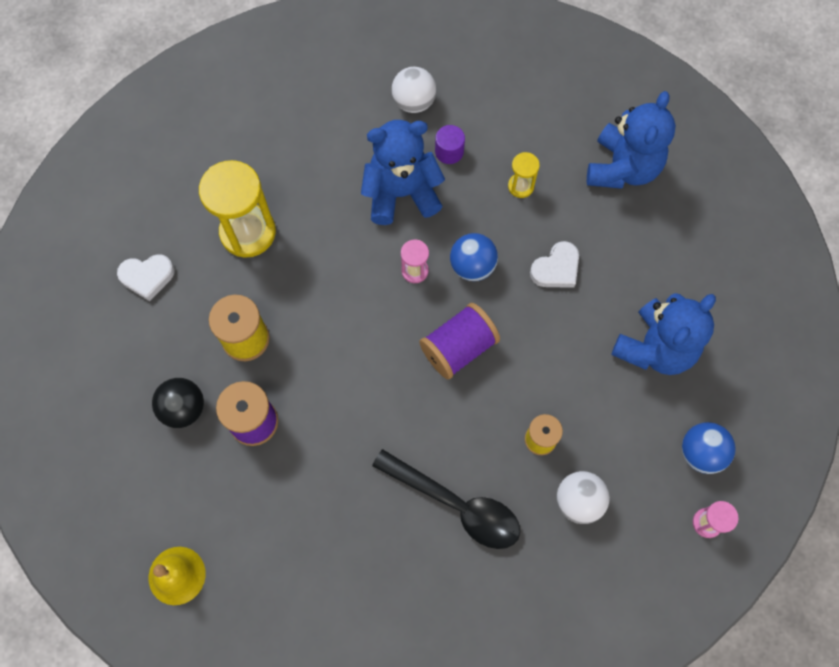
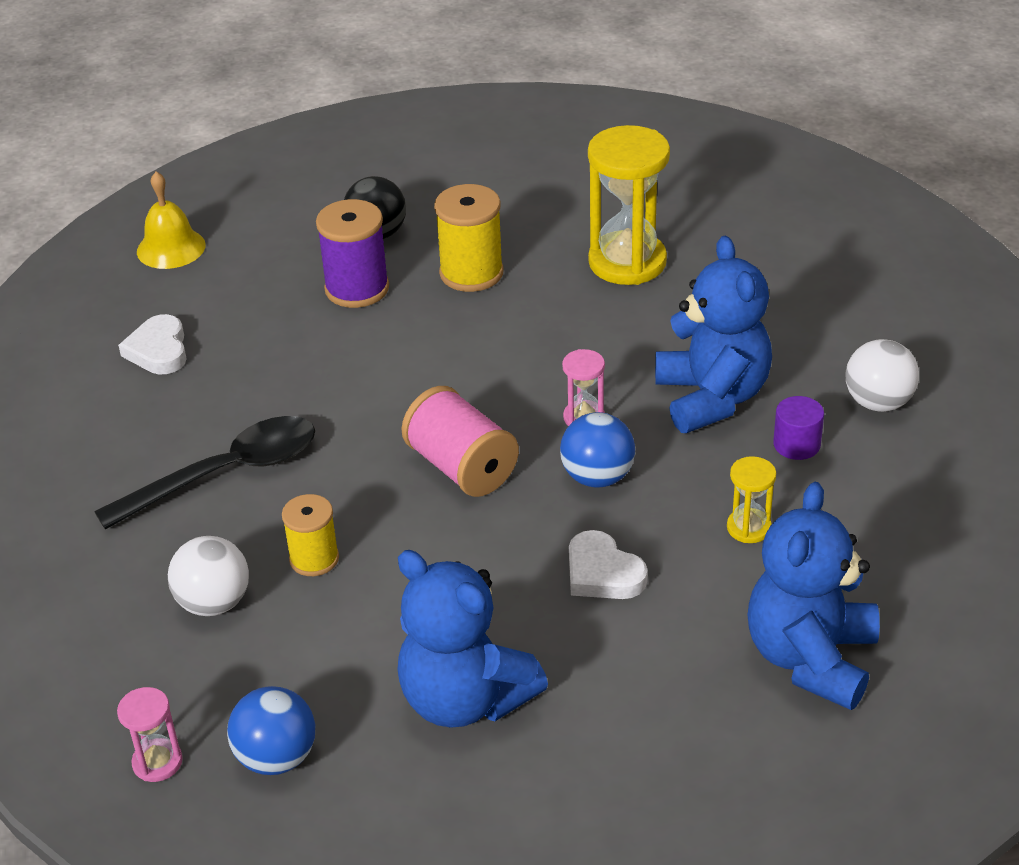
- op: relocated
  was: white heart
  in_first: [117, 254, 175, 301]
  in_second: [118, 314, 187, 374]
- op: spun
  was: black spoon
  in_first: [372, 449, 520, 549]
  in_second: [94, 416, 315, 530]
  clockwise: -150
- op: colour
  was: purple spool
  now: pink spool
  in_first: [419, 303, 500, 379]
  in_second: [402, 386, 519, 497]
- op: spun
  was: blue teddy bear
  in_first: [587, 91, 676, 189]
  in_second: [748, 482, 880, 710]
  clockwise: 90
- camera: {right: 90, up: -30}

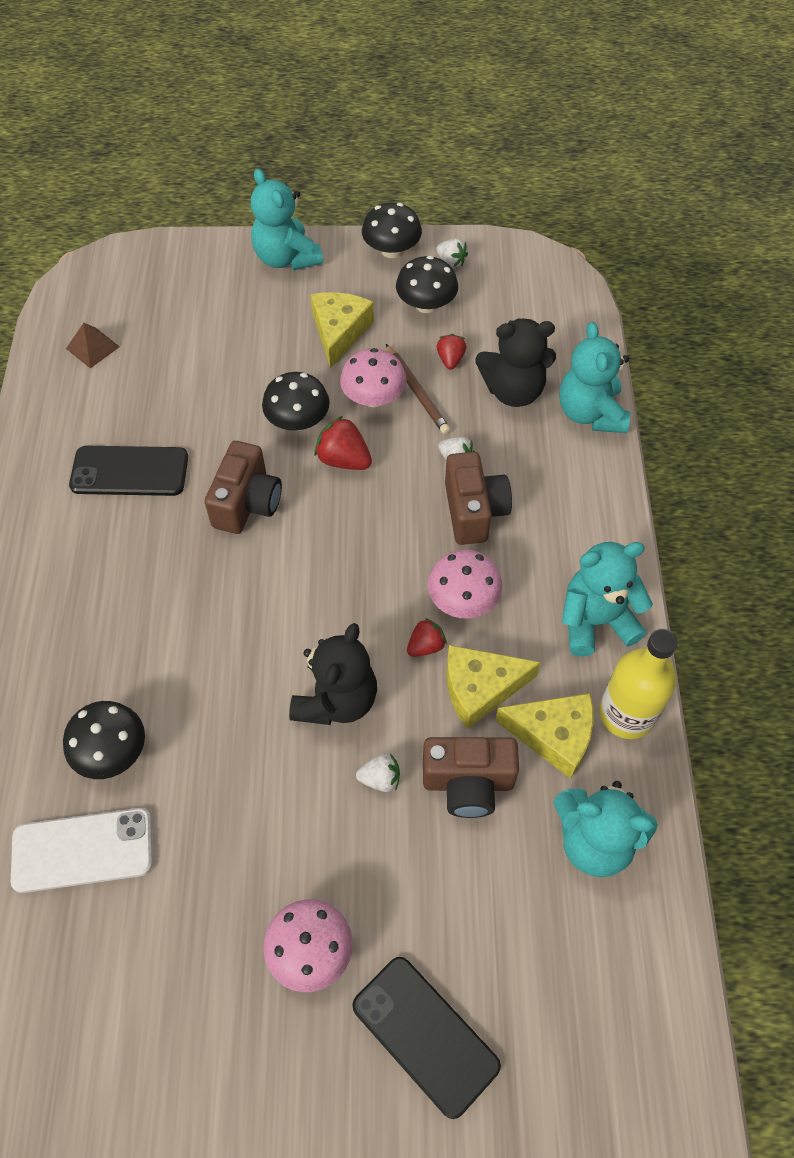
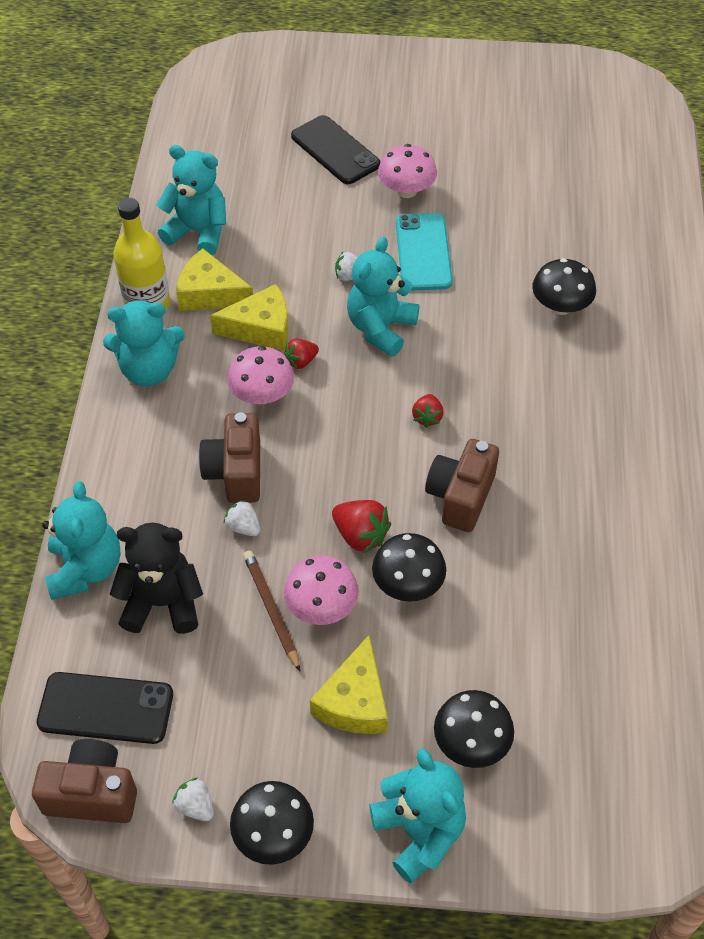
- op: missing
  was: white phone
  in_first: [11, 808, 153, 893]
- op: missing
  was: brown pyramid
  in_first: [66, 323, 120, 368]
- op: relocated
  was: black phone
  in_first: [69, 446, 188, 496]
  in_second: [37, 672, 173, 744]
- op: colour
  was: black teddy bear
  now: turquoise teddy bear
  in_first: [289, 623, 377, 725]
  in_second: [347, 237, 419, 357]
- op: relocated
  was: black mushroom
  in_first: [396, 256, 458, 313]
  in_second: [434, 690, 514, 768]
- op: relocated
  was: brown camera
  in_first: [423, 737, 519, 818]
  in_second: [32, 739, 137, 823]
- op: relocated
  was: red strawberry
  in_first: [437, 334, 467, 370]
  in_second: [412, 394, 444, 428]
- op: appeared
  now: turquoise phone
  in_second: [396, 213, 452, 291]
- camera: {right: -175, up: -5}

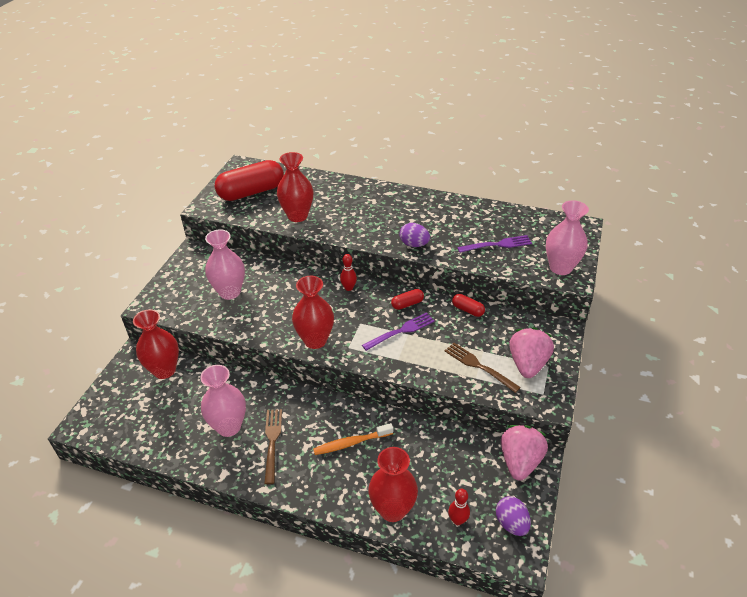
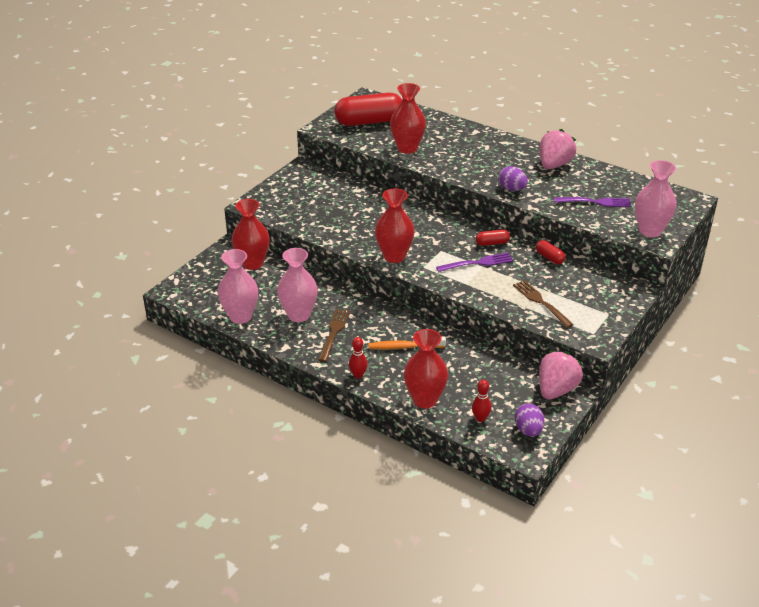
- op: relocated
  was: pink vase
  in_first: [205, 229, 245, 300]
  in_second: [218, 249, 258, 324]
- op: relocated
  was: red bowling pin
  in_first: [340, 254, 357, 291]
  in_second: [349, 337, 367, 379]
- op: relocated
  was: pink strawberry
  in_first: [509, 327, 554, 378]
  in_second: [540, 129, 576, 169]
- camera: {right: 15, up: -5}

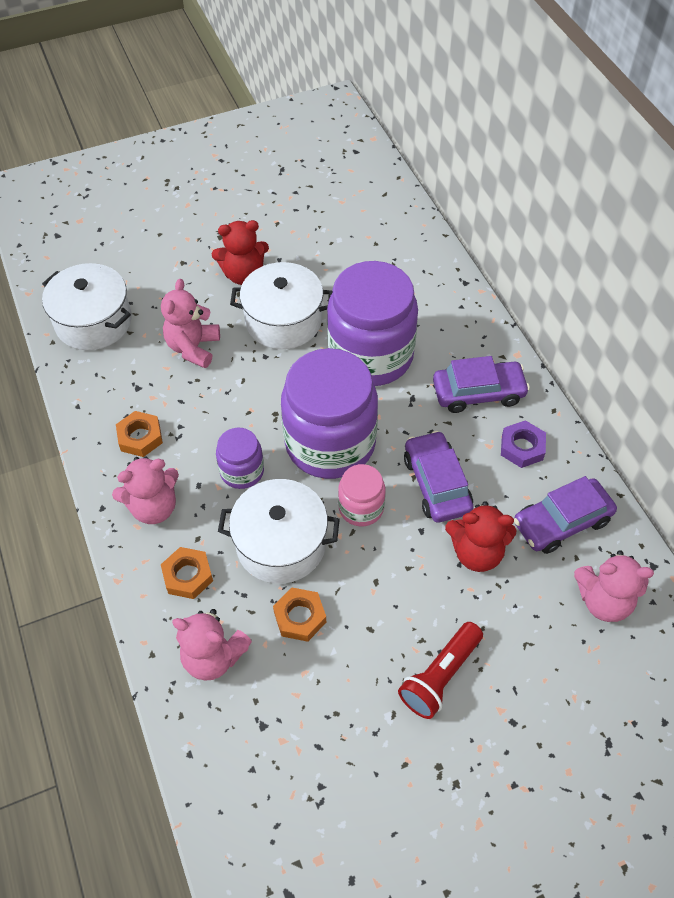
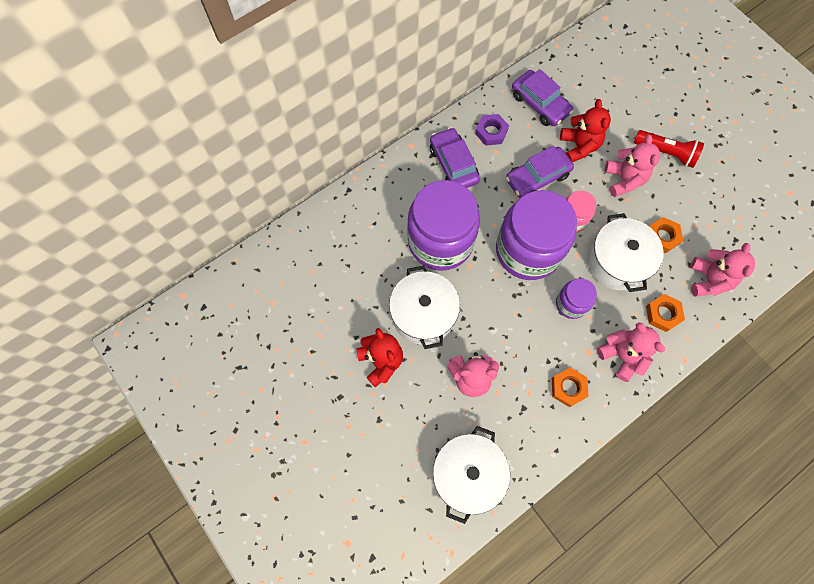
- op: relocated
  was: pink teddy bear
  in_first: [574, 550, 654, 622]
  in_second: [605, 134, 660, 197]
- camera: {right: -105, up: 15}

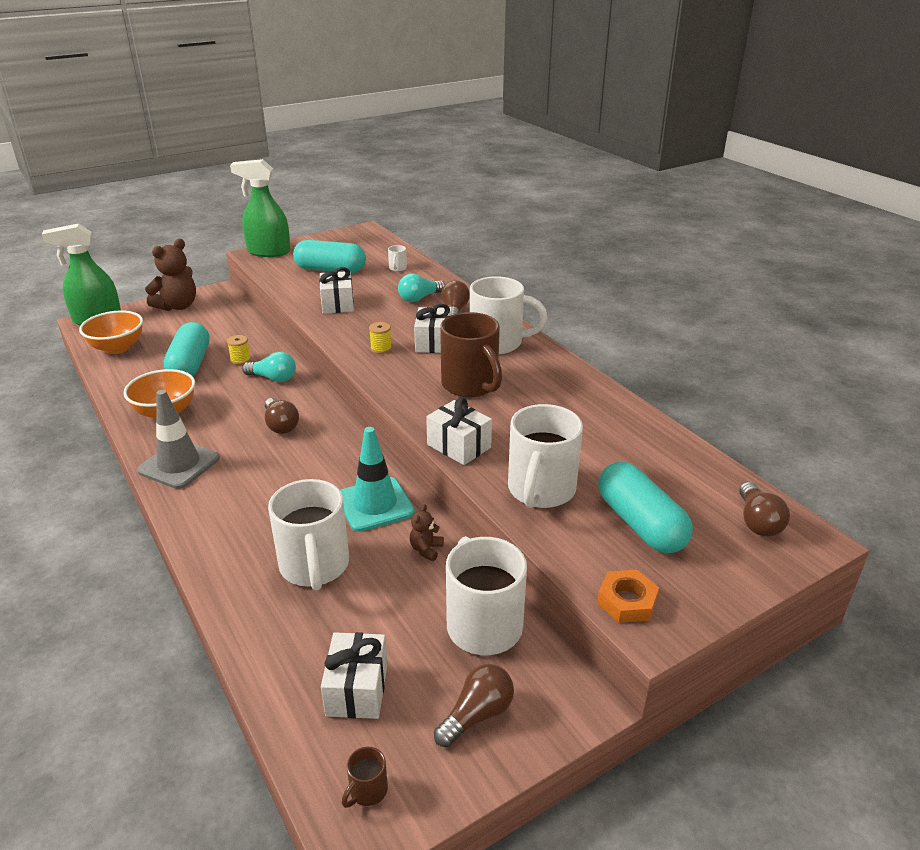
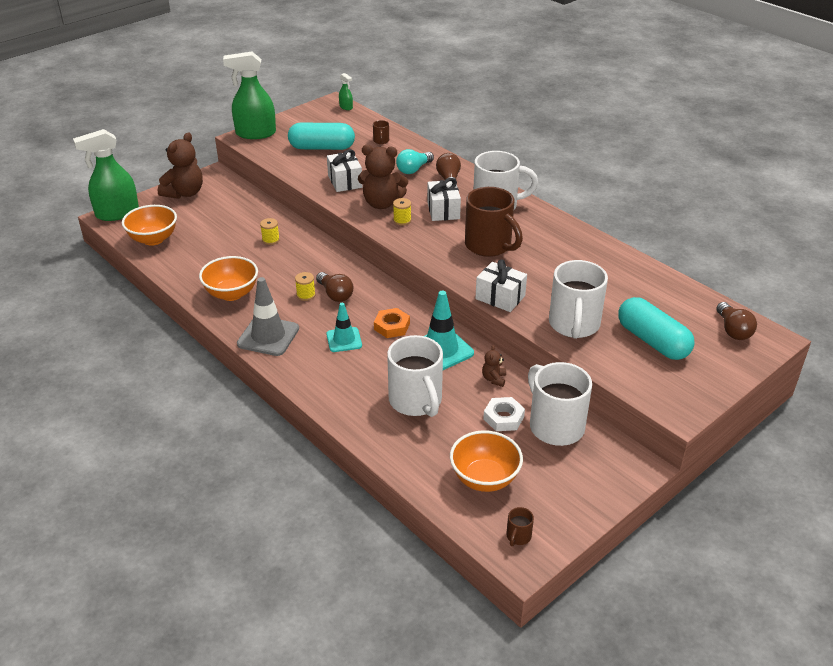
- op: missing
  was: turquoise capsule
  in_first: [164, 322, 210, 376]
- op: missing
  was: turquoise light bulb
  in_first: [242, 352, 296, 382]
- op: exchanged
  was: white gift
  now: orange bowl
  in_first: [321, 632, 387, 719]
  in_second: [450, 430, 523, 492]
- op: colour
  was: white mug
  now: brown mug
  in_first: [388, 245, 407, 271]
  in_second: [373, 120, 389, 144]
- op: missing
  was: brown light bulb
  in_first: [434, 664, 514, 747]
- op: relocated
  was: orange nut
  in_first: [597, 570, 659, 623]
  in_second: [374, 308, 410, 338]
- op: appeared
  now: yellow spool
  in_second: [295, 272, 315, 301]
- op: appeared
  now: turquoise traffic cone
  in_second: [326, 303, 362, 352]
- op: appeared
  now: green spray bottle
  in_second: [339, 73, 353, 110]
- op: appeared
  now: brown teddy bear
  in_second: [358, 145, 408, 209]
- op: appeared
  now: white nut
  in_second: [483, 397, 525, 431]
- camera: {right: -10, up: 5}

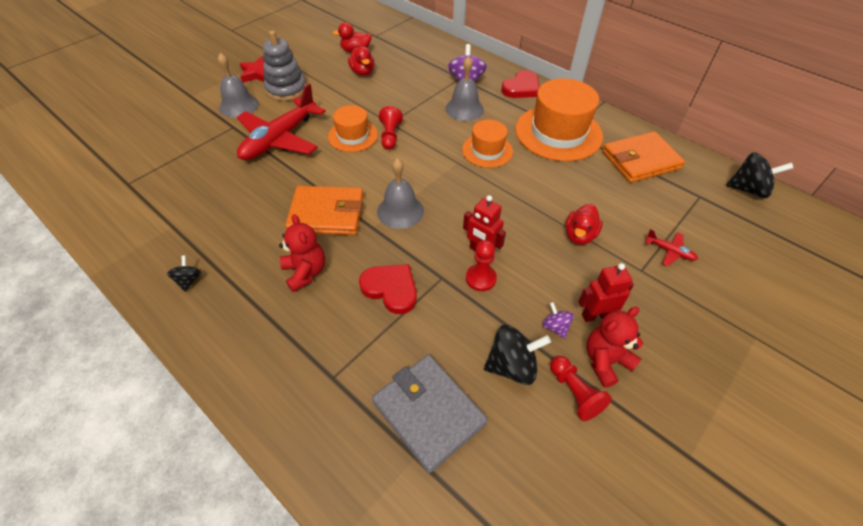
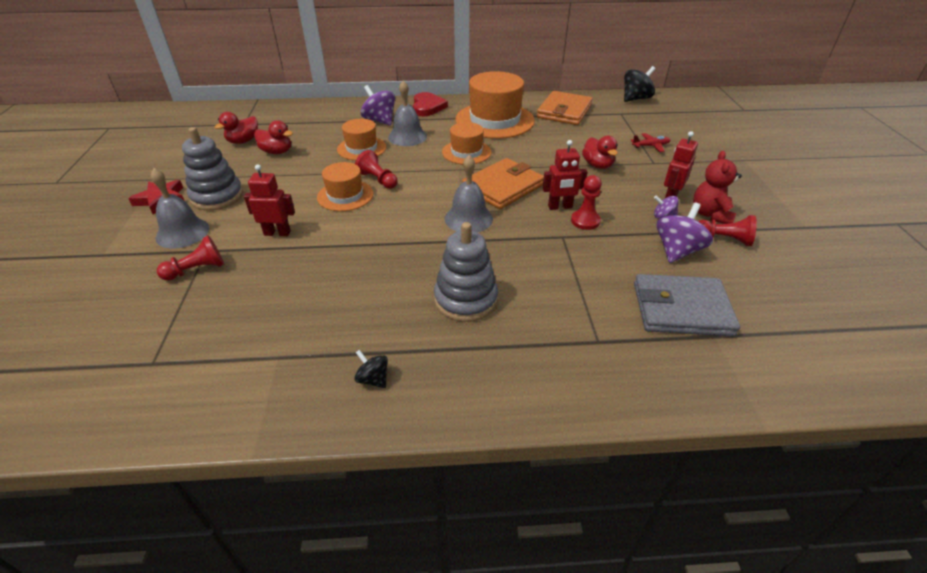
- op: exchanged
  was: red plane
  now: red robot
  in_first: [237, 84, 326, 160]
  in_second: [244, 164, 295, 236]
- op: exchanged
  was: red teddy bear
  now: grey stacking toy
  in_first: [279, 214, 325, 292]
  in_second: [434, 222, 498, 322]
- op: relocated
  was: orange wallet
  in_first: [285, 186, 364, 235]
  in_second: [462, 158, 544, 209]
- op: missing
  was: red heart
  in_first: [359, 264, 417, 314]
- op: colour
  was: black spinning top
  now: purple spinning top
  in_first: [484, 325, 551, 385]
  in_second: [656, 203, 713, 263]
- op: appeared
  now: red pawn
  in_second: [157, 236, 224, 281]
- op: appeared
  now: orange hat
  in_second: [337, 119, 386, 160]
- camera: {right: -45, up: -10}

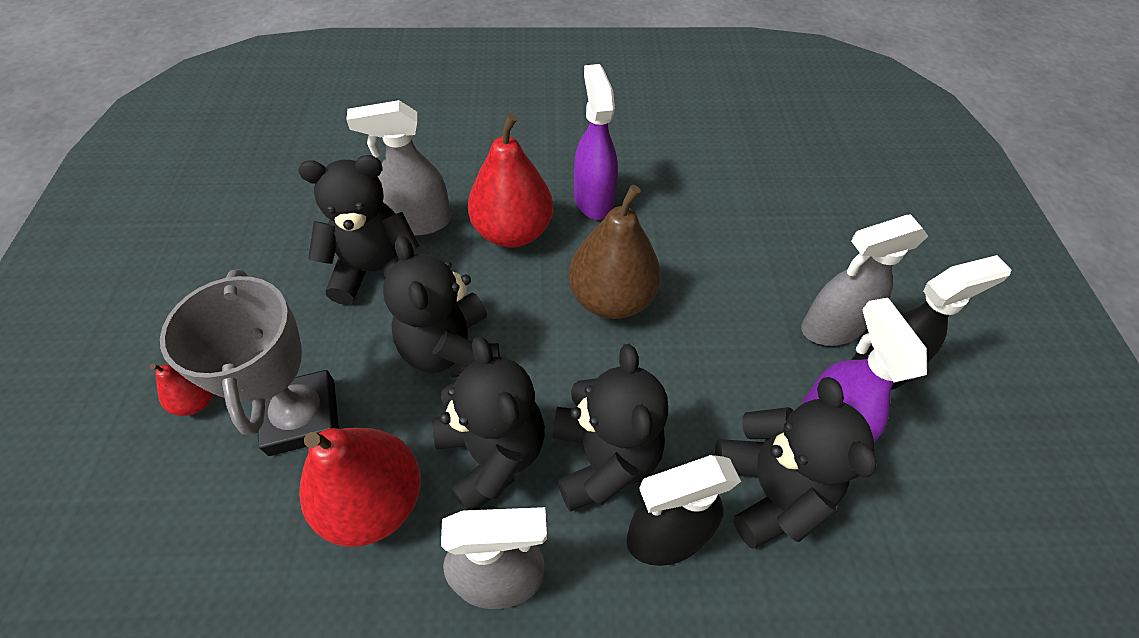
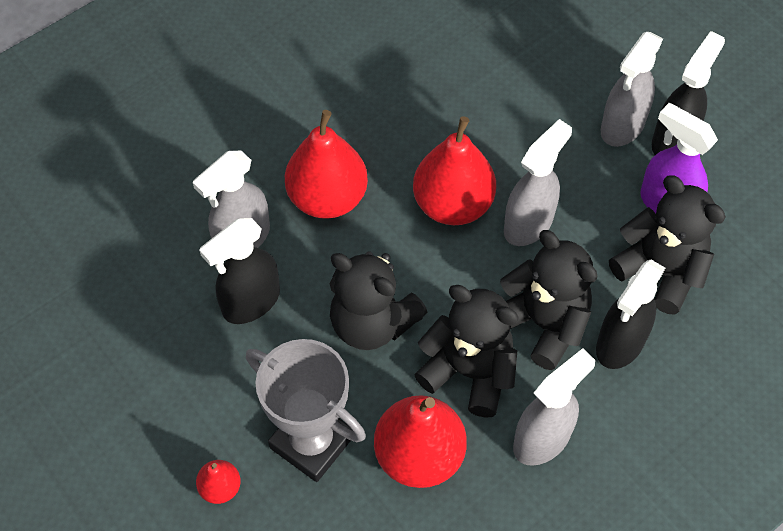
- op: exchanged
  was: black teddy bear
  now: black spray bottle
  in_first: [298, 155, 419, 305]
  in_second: [199, 218, 280, 324]
- op: colour
  was: brown pear
  now: red pear
  in_first: [569, 185, 661, 319]
  in_second: [413, 116, 496, 225]
- op: missing
  was: purple spray bottle
  in_first: [574, 64, 618, 219]
- op: appeared
  now: grey spray bottle
  in_second: [504, 119, 572, 246]
- camera: {right: -35, up: 5}

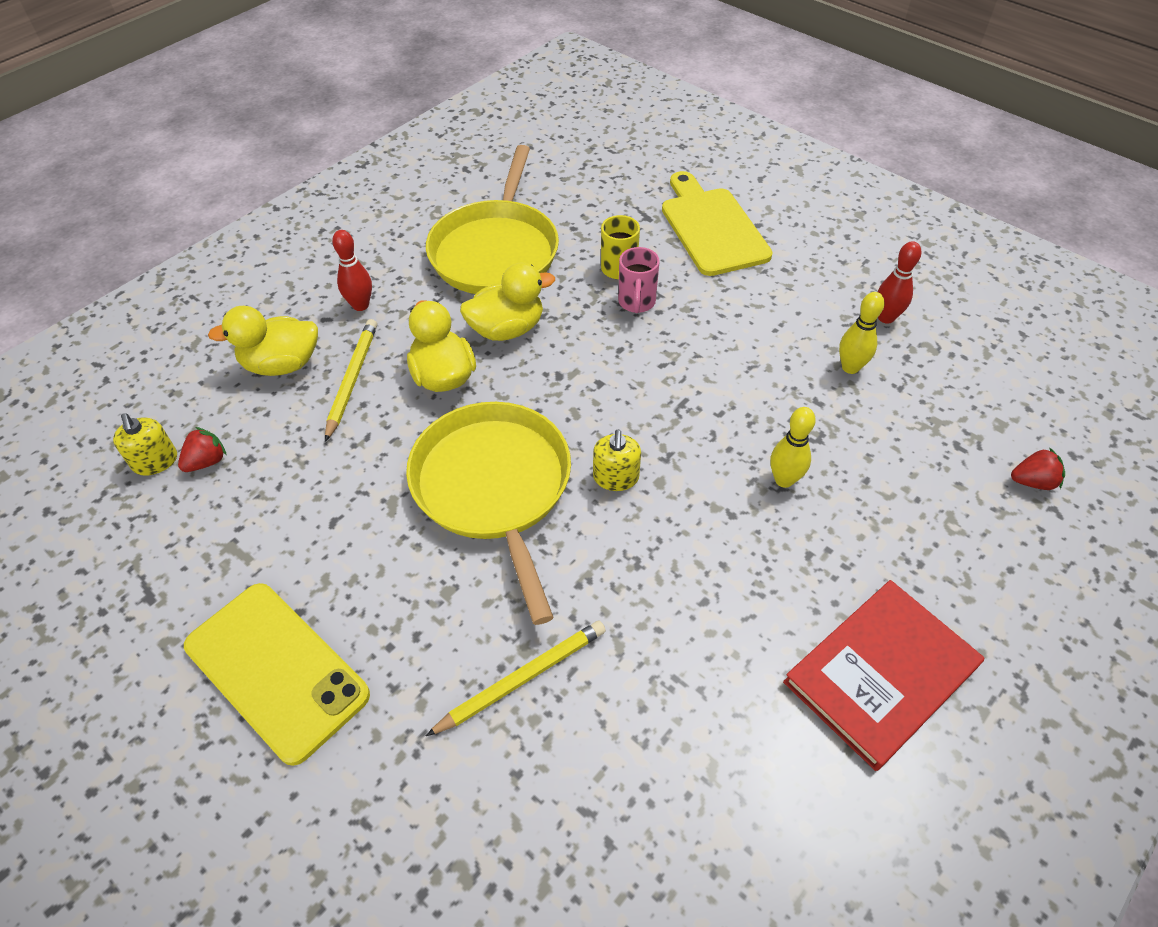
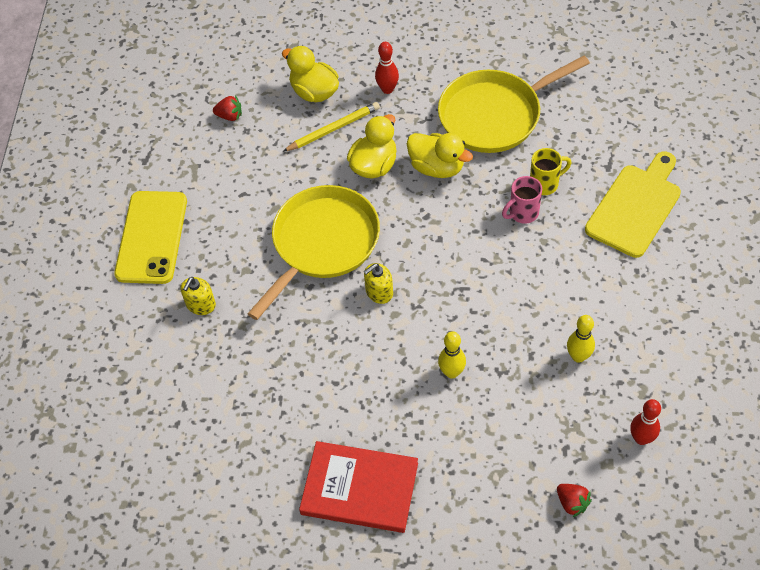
- op: relocated
  was: yellow soap dispenser
  in_first: [113, 413, 177, 476]
  in_second: [180, 277, 216, 315]
- op: missing
  was: yellow pencil
  in_first: [426, 621, 606, 736]
- op: relocated
  was: red bowling pin
  in_first: [877, 241, 921, 324]
  in_second: [630, 399, 661, 445]
- camera: {right: 55, up: 5}

